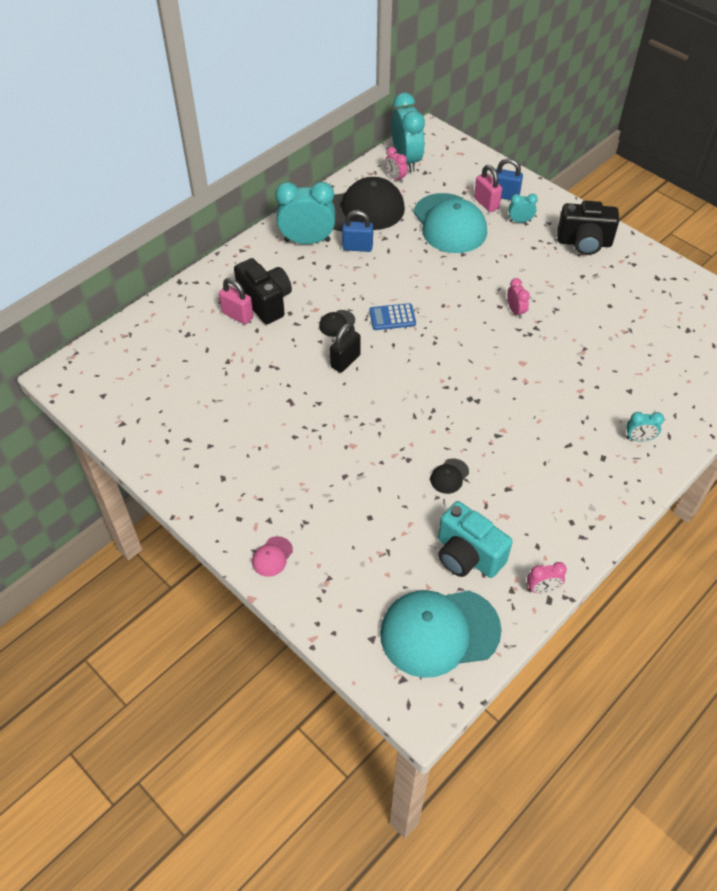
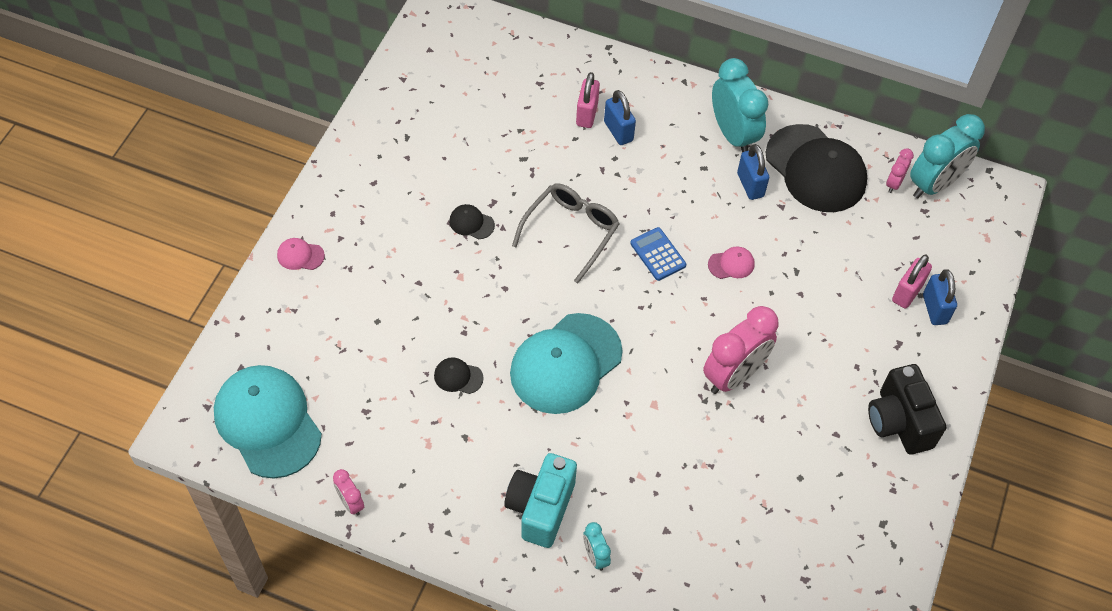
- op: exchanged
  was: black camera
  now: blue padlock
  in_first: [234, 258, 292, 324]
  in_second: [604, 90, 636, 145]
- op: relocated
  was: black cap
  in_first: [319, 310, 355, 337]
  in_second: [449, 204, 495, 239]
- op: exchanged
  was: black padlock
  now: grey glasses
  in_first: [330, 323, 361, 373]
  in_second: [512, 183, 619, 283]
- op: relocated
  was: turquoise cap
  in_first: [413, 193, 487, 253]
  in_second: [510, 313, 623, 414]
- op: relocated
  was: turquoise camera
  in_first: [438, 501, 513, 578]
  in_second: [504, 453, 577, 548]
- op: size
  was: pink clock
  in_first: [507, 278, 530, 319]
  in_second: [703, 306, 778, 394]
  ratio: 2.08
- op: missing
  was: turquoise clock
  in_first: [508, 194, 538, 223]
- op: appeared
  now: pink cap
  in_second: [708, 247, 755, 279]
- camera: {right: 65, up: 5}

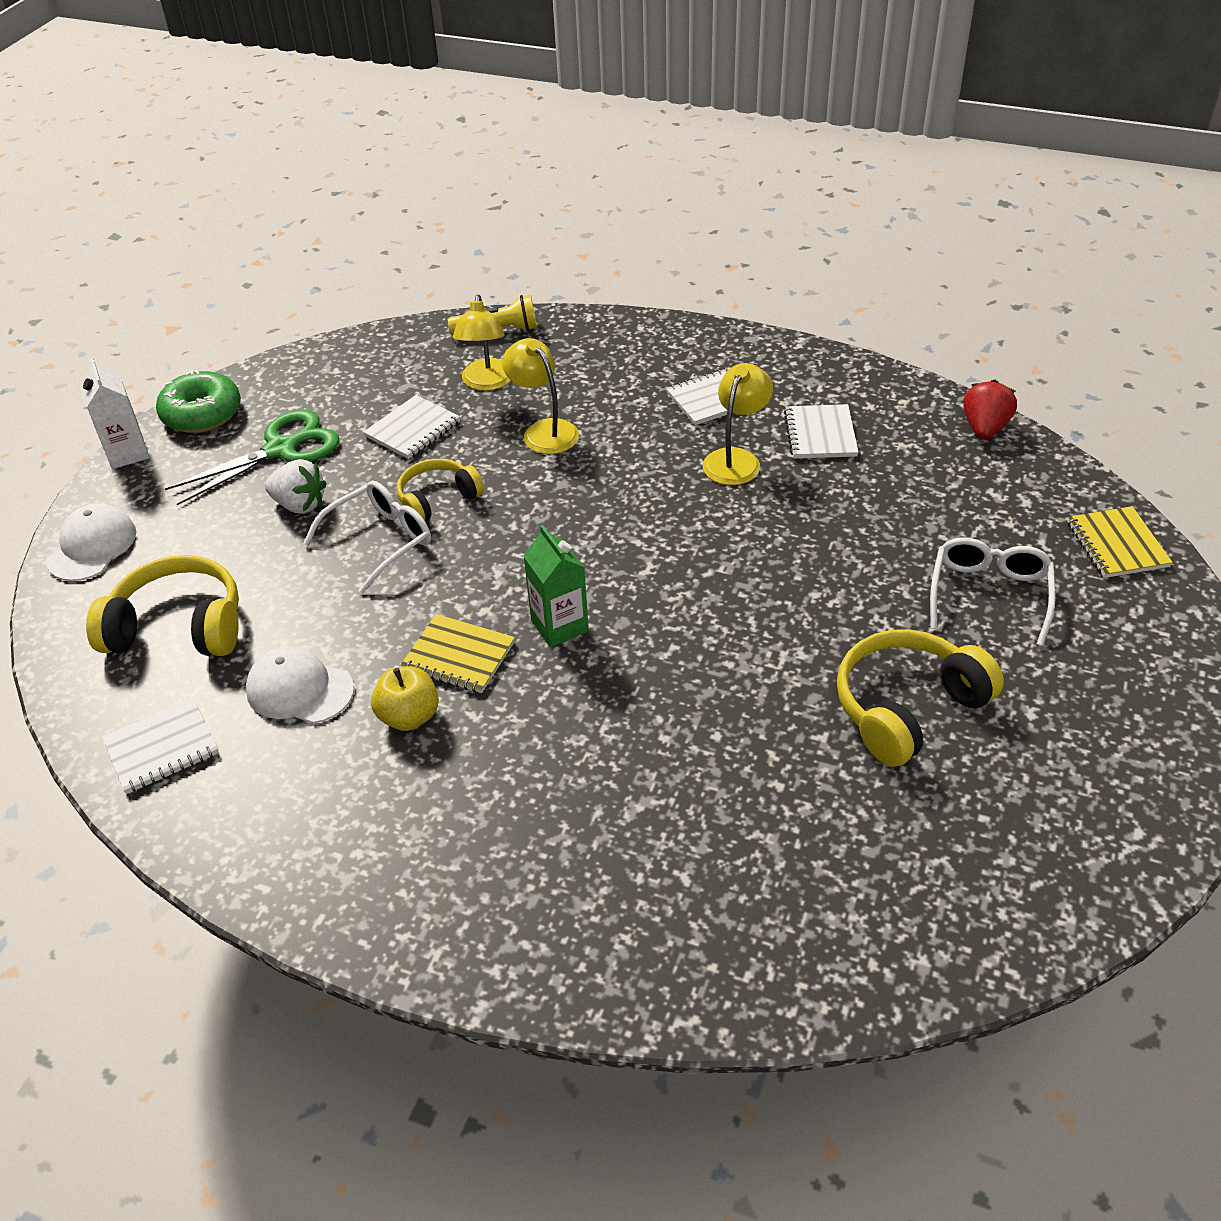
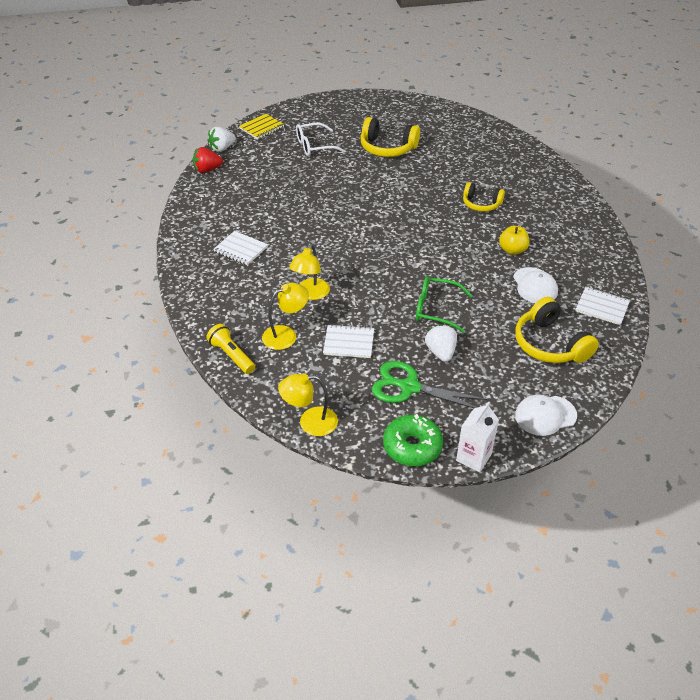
- op: colour
  was: white glasses
  now: green glasses
  in_first: [303, 480, 431, 594]
  in_second: [416, 277, 473, 333]
- op: relocated
  was: yellow headphones
  in_first: [397, 459, 484, 521]
  in_second: [463, 182, 505, 212]
- op: missing
  was: yellow notebook
  in_first: [401, 614, 515, 693]
- op: missing
  was: green carton
  in_first: [523, 525, 589, 647]
- op: relocated
  was: yellow lamp
  in_first: [703, 363, 773, 485]
  in_second: [278, 373, 338, 436]
- op: missing
  was: white notebook
  in_first: [784, 404, 859, 459]
- op: appeared
  now: white strawberry
  in_second: [208, 127, 236, 152]
- camera: {right: -125, up: 0}

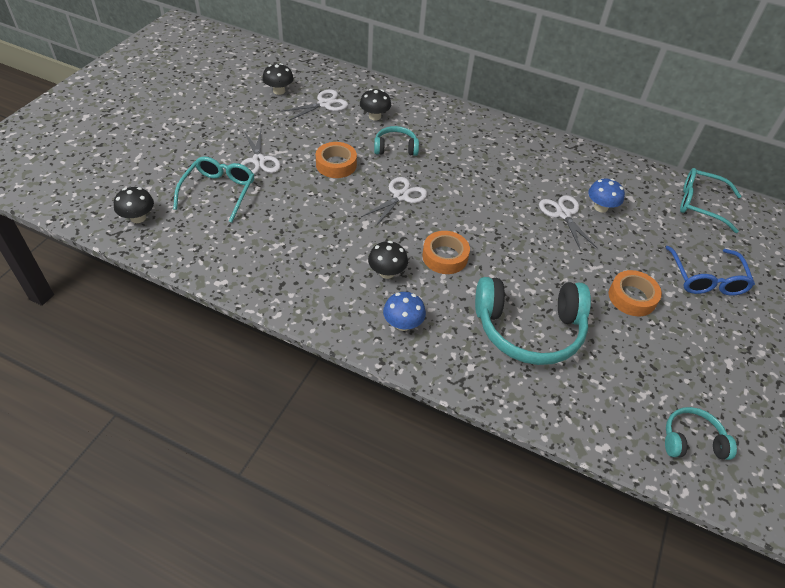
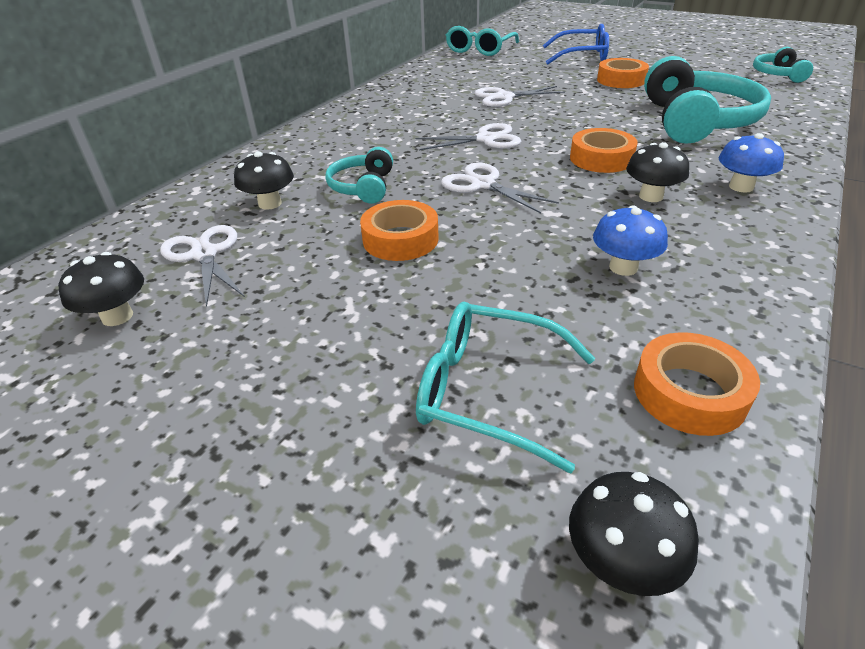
- op: relocated
  was: white scissors
  in_first: [241, 130, 281, 174]
  in_second: [415, 123, 521, 150]
- op: relocated
  was: blue mushroom
  in_first: [588, 179, 625, 213]
  in_second: [593, 205, 668, 276]
- op: appeared
  now: orange tape
  in_second: [634, 332, 760, 436]
- camera: {right: -80, up: -10}

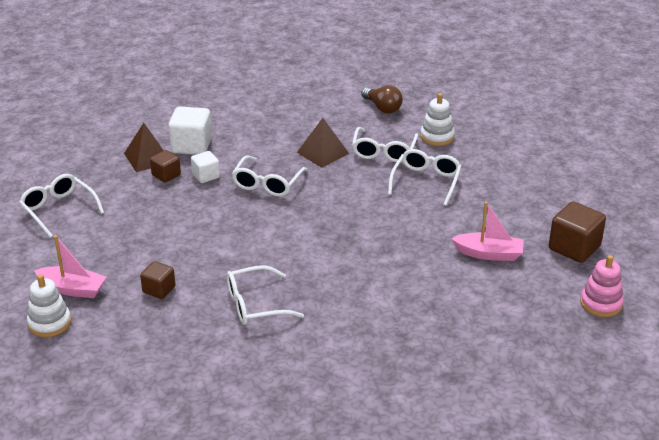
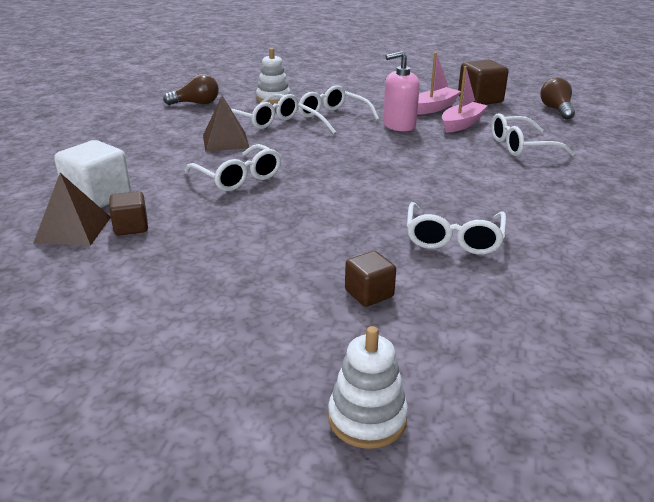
- op: relocated
  was: white glasses
  in_first: [19, 174, 104, 238]
  in_second: [491, 113, 575, 156]
- op: relocated
  was: pink boat
  in_first: [34, 235, 106, 298]
  in_second: [417, 52, 461, 115]
- op: missing
  was: white cube
  in_first: [191, 151, 220, 183]
- op: exchanged
  was: pink stacking toy
  now: brown light bulb
  in_first: [580, 255, 624, 317]
  in_second: [540, 78, 575, 120]
- op: appeared
  now: pink soap dispenser
  in_second: [383, 51, 420, 131]
- camera: {right: -60, up: -5}

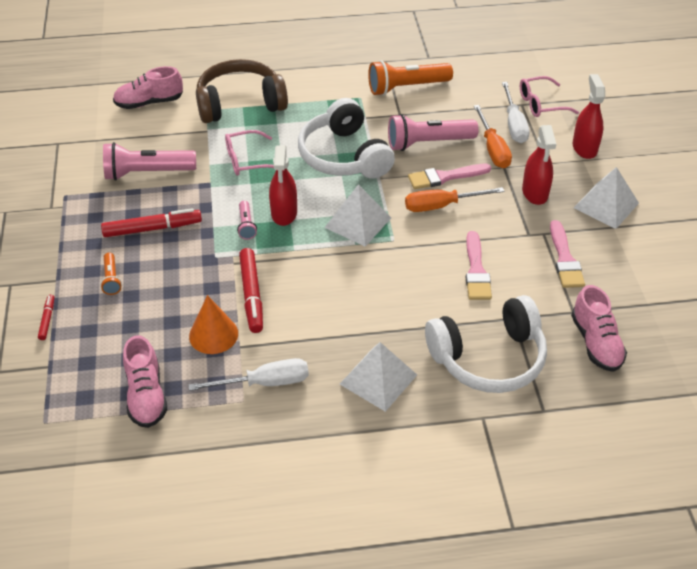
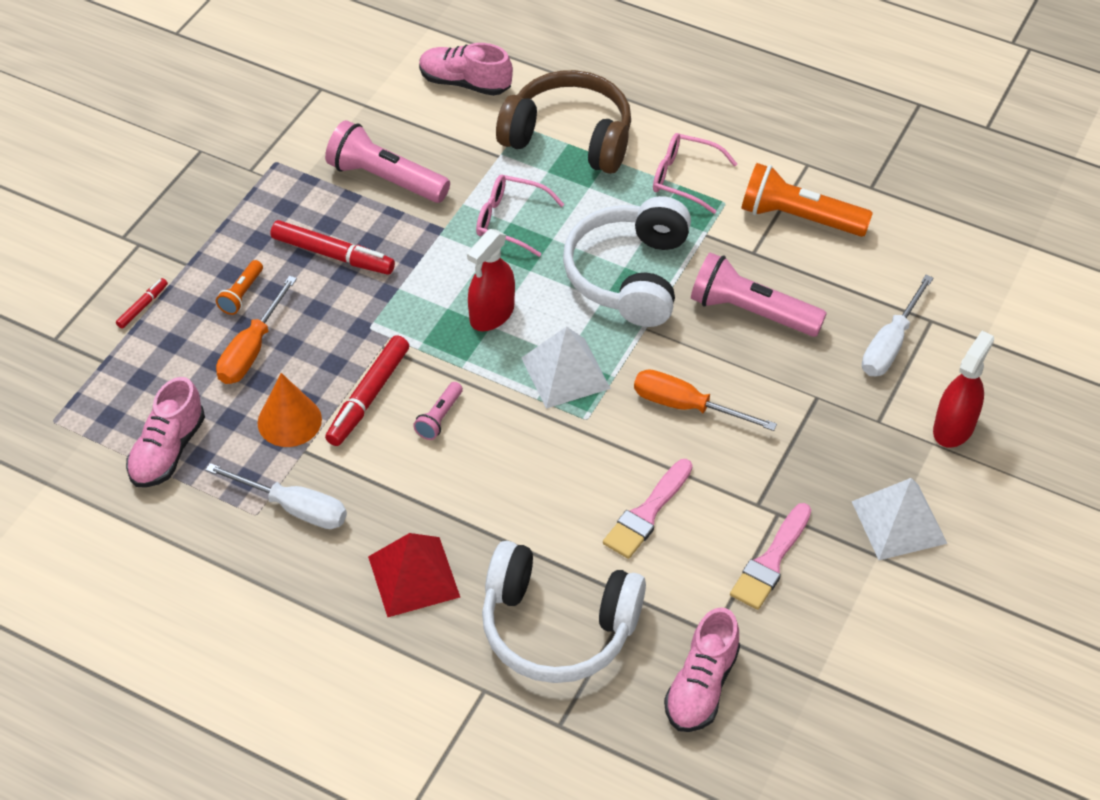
- op: relocated
  was: pink flashlight
  in_first: [237, 201, 257, 240]
  in_second: [413, 382, 463, 440]
- op: colour
  was: white pyramid
  now: red pyramid
  in_first: [340, 342, 417, 412]
  in_second: [368, 533, 460, 617]
- op: missing
  was: pink brush
  in_first: [408, 164, 491, 189]
- op: relocated
  was: orange screwdriver
  in_first: [474, 105, 512, 168]
  in_second: [216, 276, 297, 384]
- op: relocated
  was: pink glasses
  in_first: [520, 76, 579, 117]
  in_second: [653, 133, 737, 214]
- op: missing
  was: red spray bottle
  in_first: [522, 125, 556, 205]
- camera: {right: 35, up: 5}

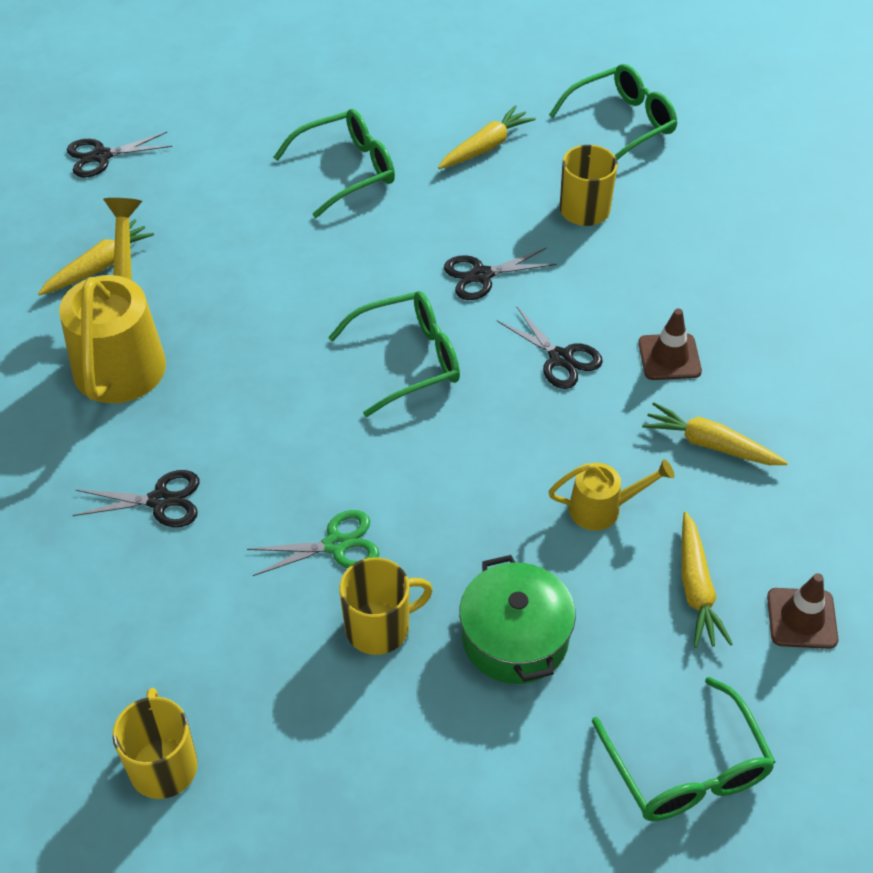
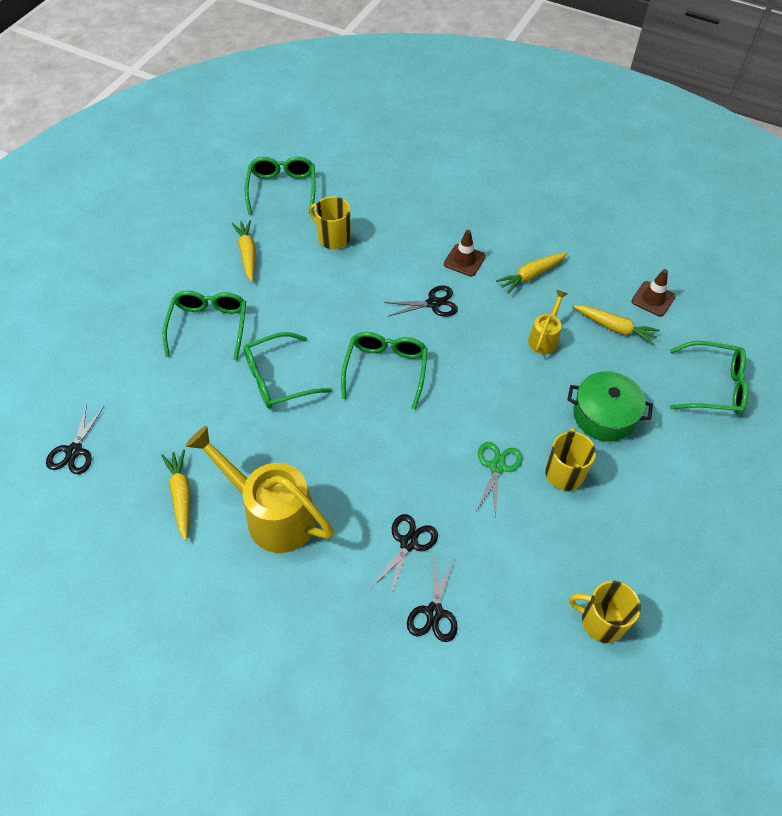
- op: relocated
  was: black scissors
  in_first: [444, 247, 557, 300]
  in_second: [407, 554, 458, 642]
- op: appeared
  now: green glasses
  in_second: [243, 332, 332, 409]
- camera: {right: -60, up: 5}

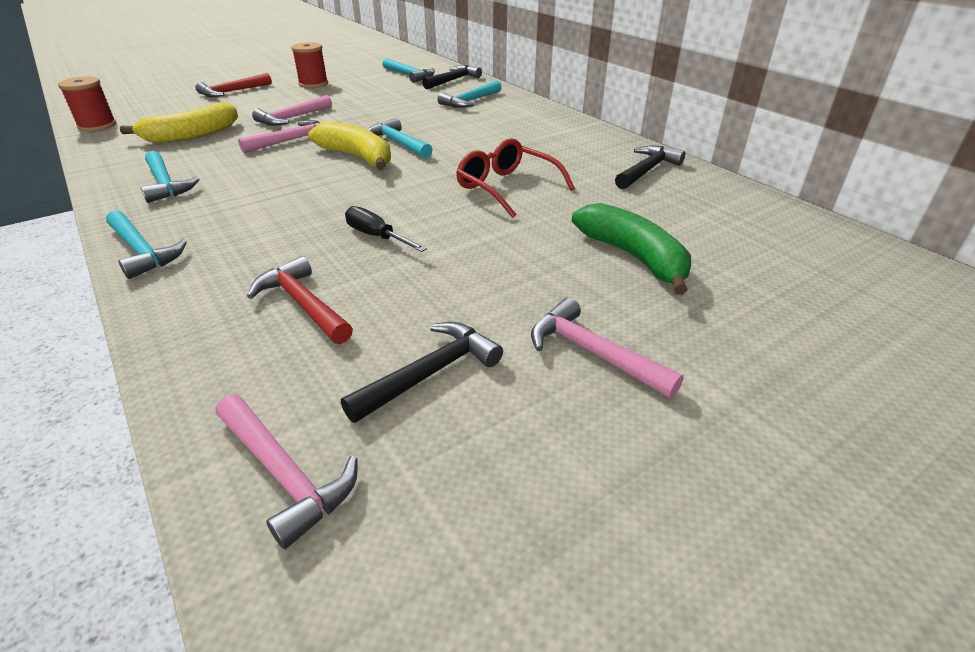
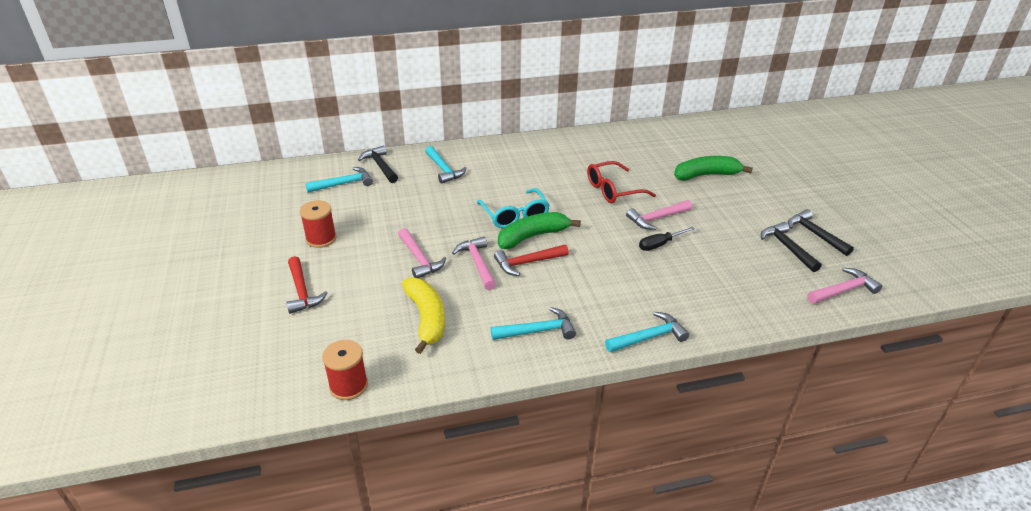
- op: relocated
  was: red hammer
  in_first: [247, 256, 353, 344]
  in_second: [494, 244, 569, 276]
- op: colour
  was: yellow banana
  now: green banana
  in_first: [308, 121, 391, 170]
  in_second: [498, 212, 581, 249]
- op: exchanged
  was: turquoise hammer
  now: turquoise glasses
  in_first: [367, 118, 433, 158]
  in_second: [477, 188, 550, 228]
- op: relocated
  was: pink hammer
  in_first: [531, 297, 684, 398]
  in_second: [626, 200, 692, 230]
- op: relocated
  was: black hammer
  in_first: [615, 146, 685, 189]
  in_second: [788, 209, 854, 256]
- camera: {right: -70, up: 0}

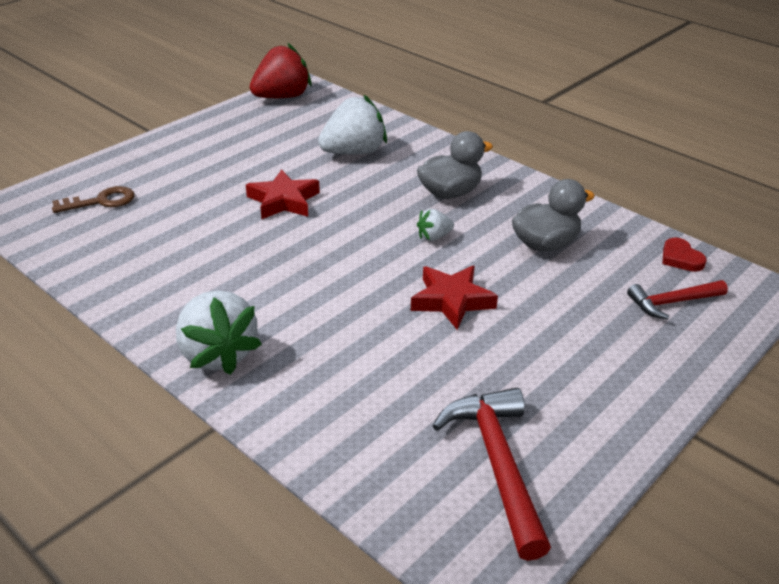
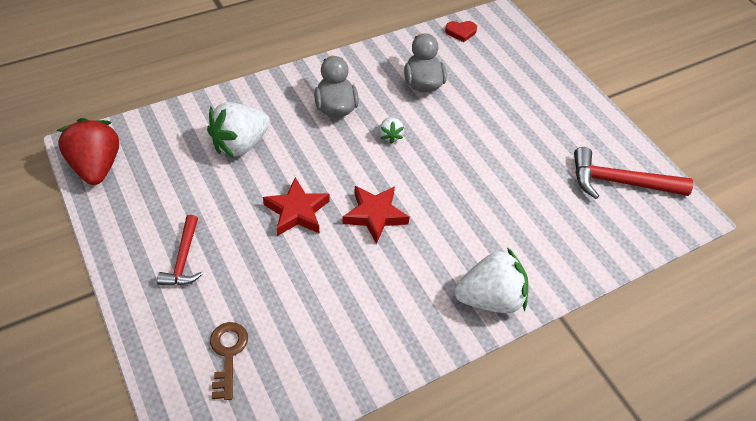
- op: spun
  was: white strawberry
  in_first: [318, 95, 387, 154]
  in_second: [207, 102, 270, 158]
  clockwise: -120
- op: relocated
  was: red star
  in_first: [411, 266, 498, 330]
  in_second: [342, 186, 410, 244]
- op: relocated
  was: red hammer
  in_first: [627, 280, 728, 320]
  in_second: [157, 215, 203, 285]
- camera: {right: -75, up: 15}

